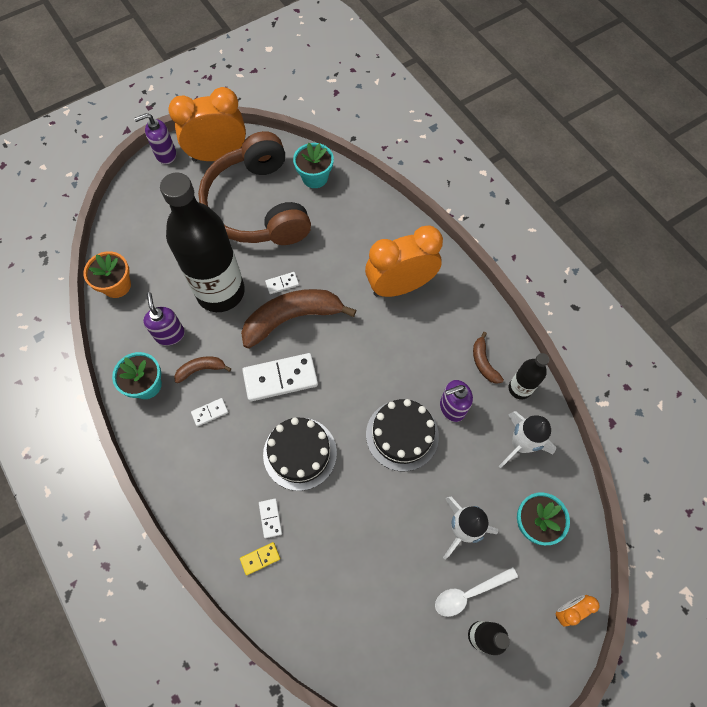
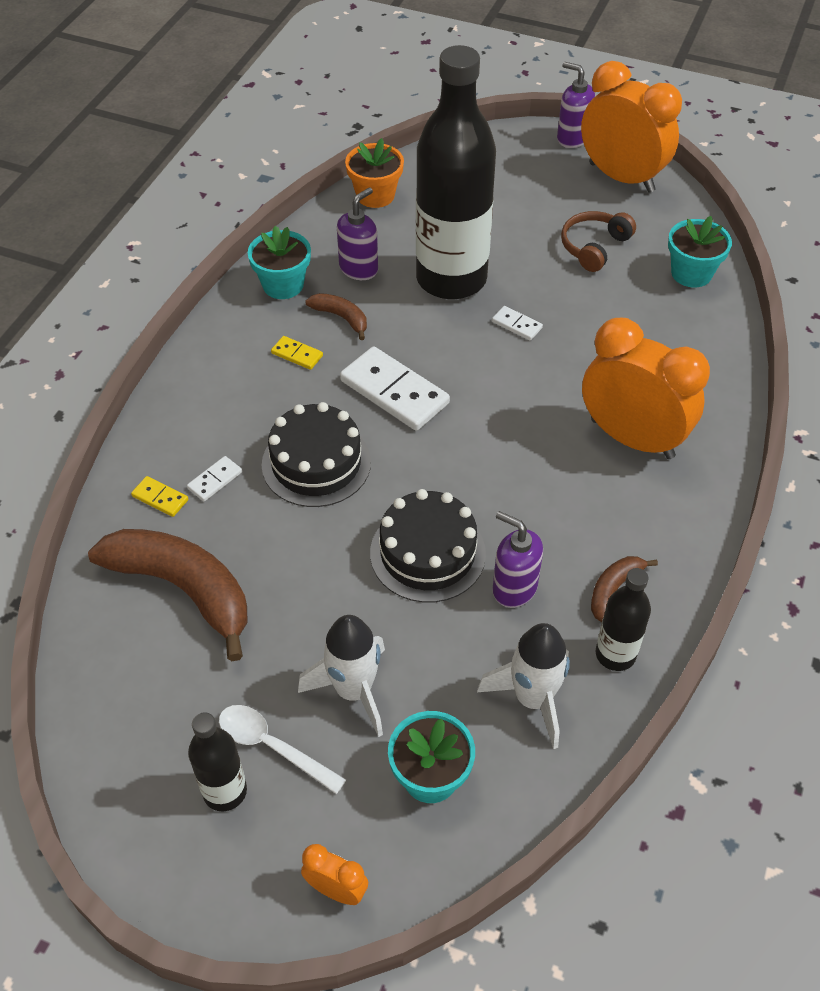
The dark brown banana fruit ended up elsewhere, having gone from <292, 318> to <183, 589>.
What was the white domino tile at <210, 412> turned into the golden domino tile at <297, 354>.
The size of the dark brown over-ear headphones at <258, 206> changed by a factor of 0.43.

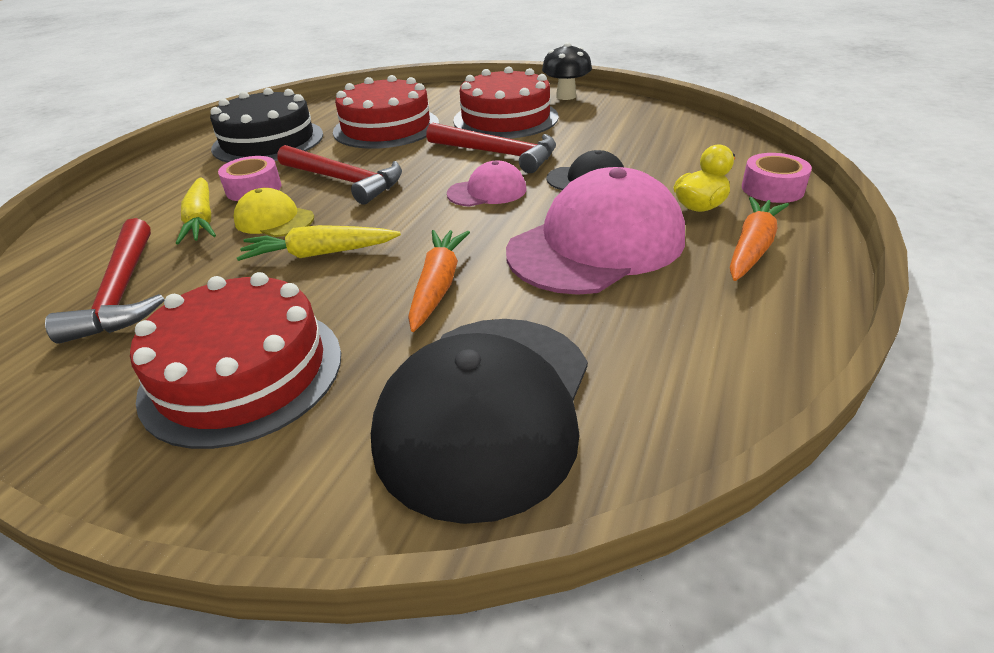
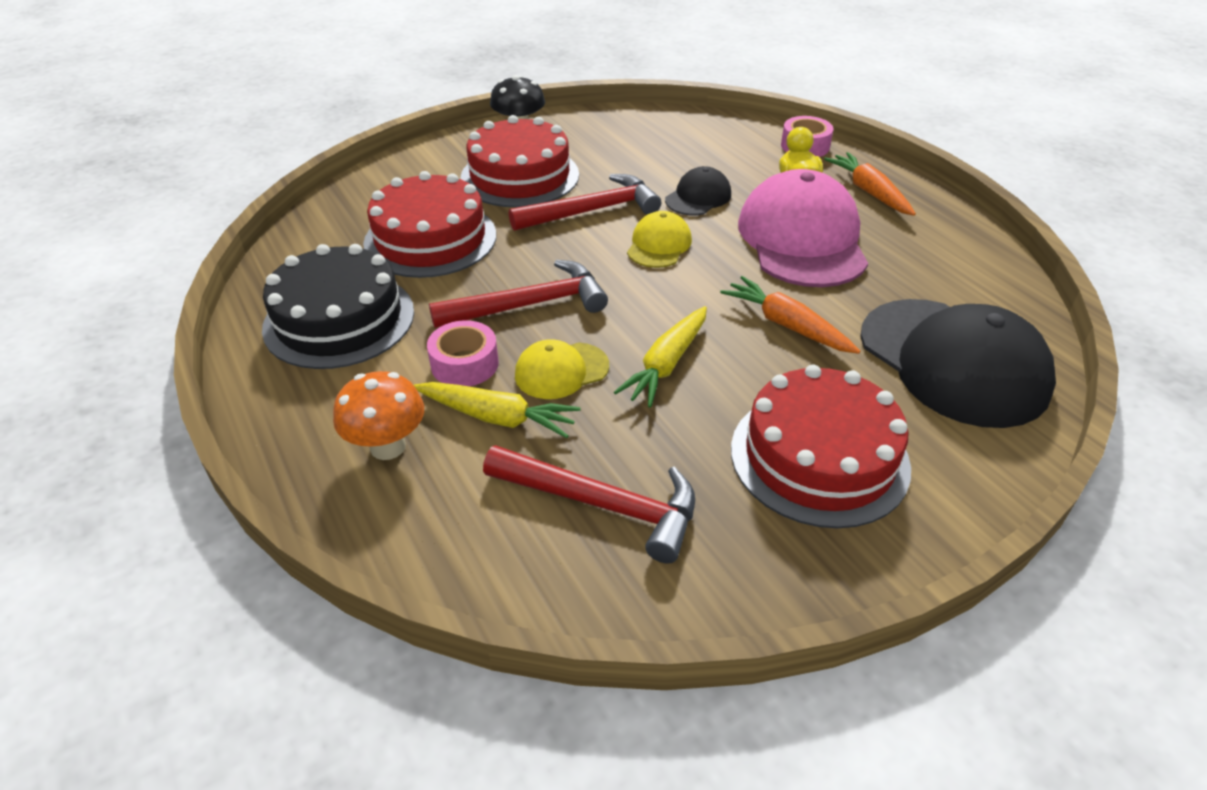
The second view gained the orange-coloured mushroom at <388, 447>.
What was the rosy baseball cap at <487, 191> turned into the golden baseball cap at <659, 245>.

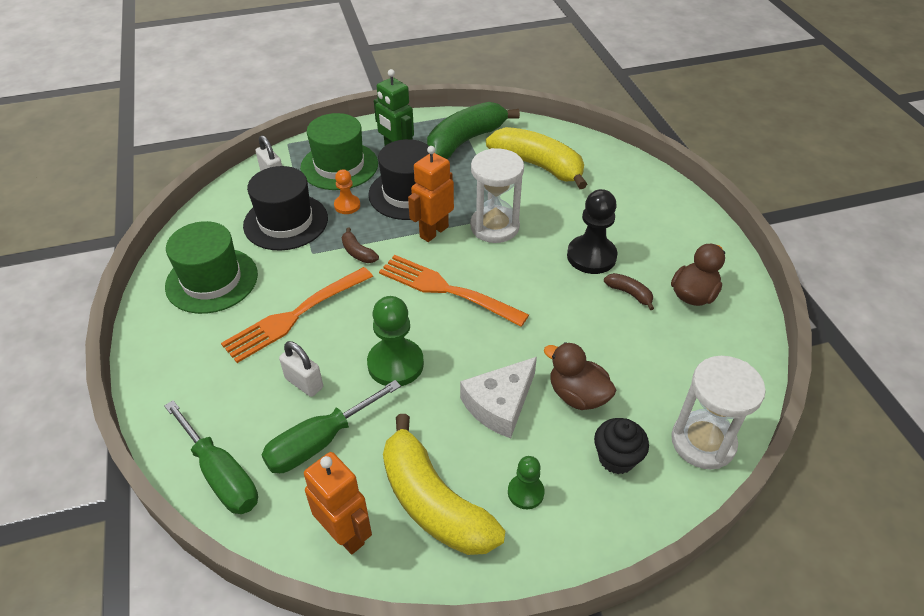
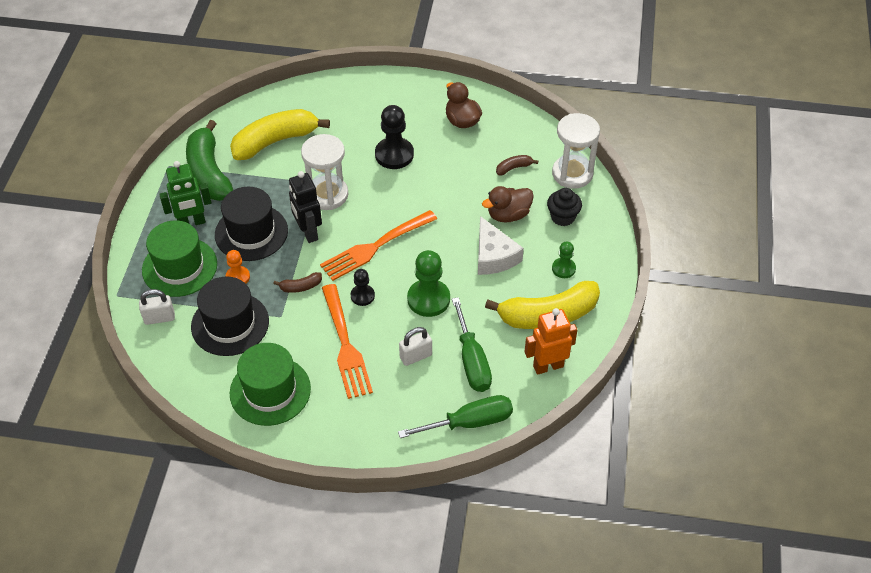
What was the orange-coloured robot figure at <433, 231> turned into the black robot figure at <308, 232>.
The second view gained the black game pawn at <362, 296>.
The dark brown banana fruit ended up elsewhere, having gone from <629, 293> to <514, 168>.

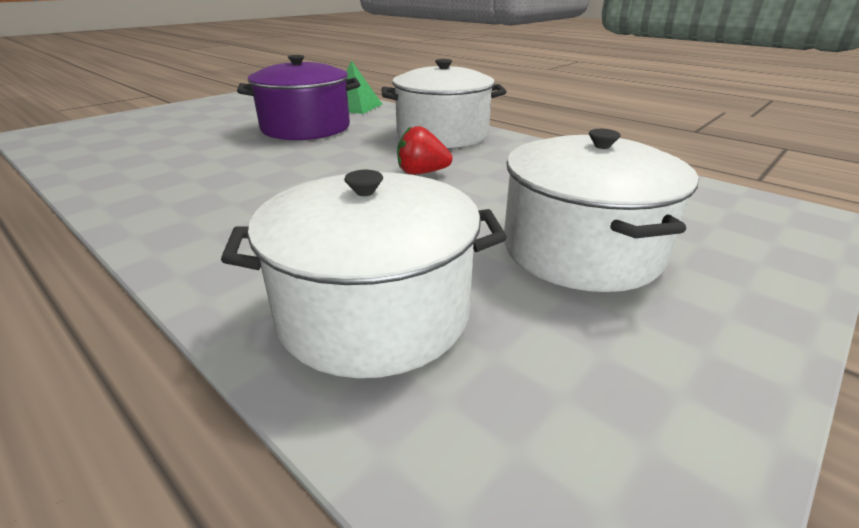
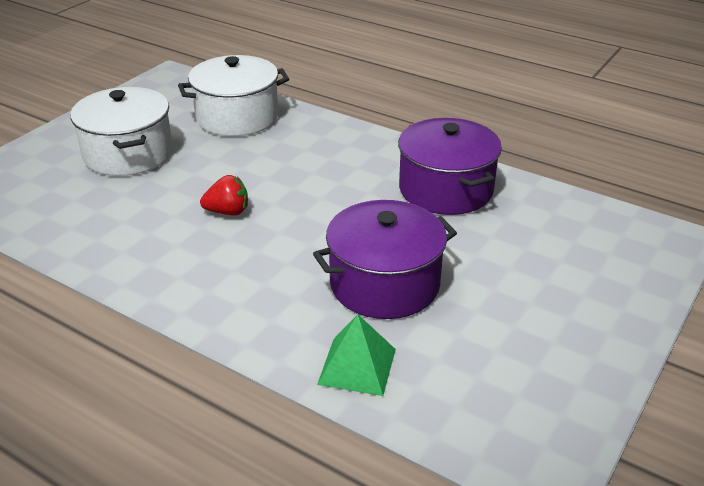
The second view gained the violet stockpot at <446, 189>.
The second view lost the white stockpot at <442, 135>.

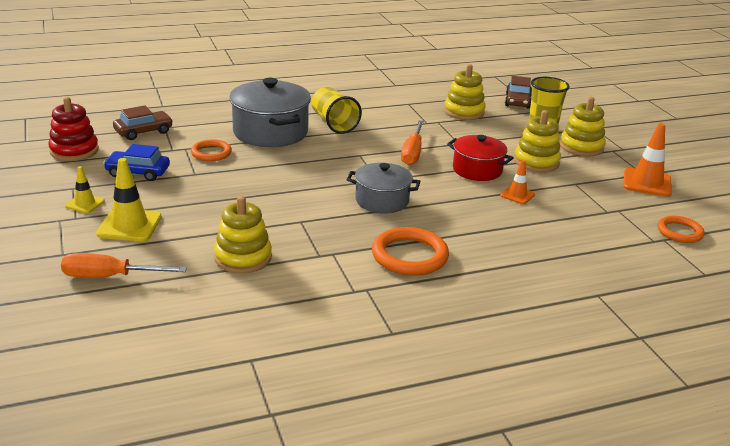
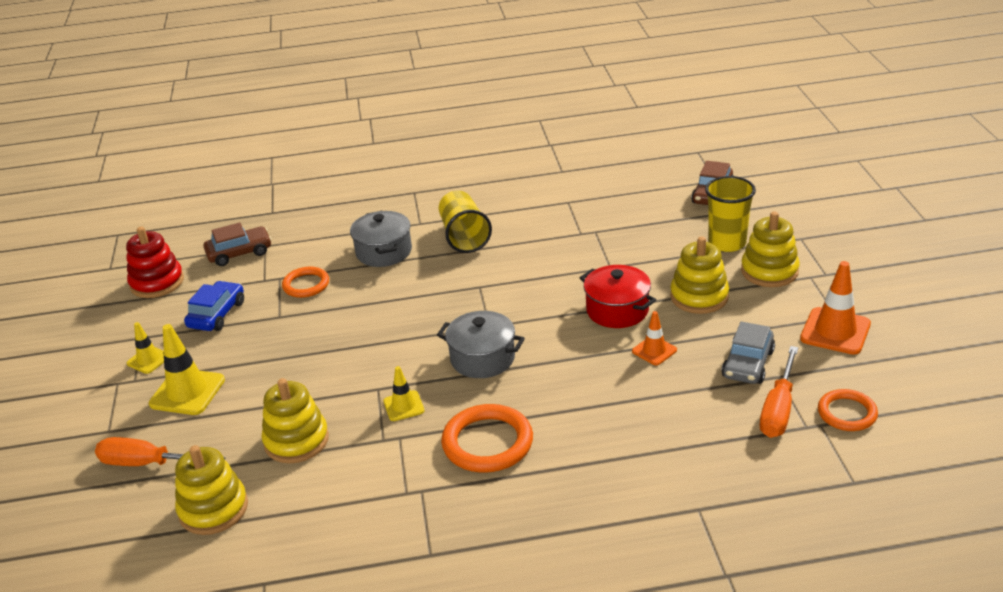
The golden stacking rings ended up elsewhere, having gone from <464, 112> to <213, 509>.
The royal blue automobile at <138, 172> ended up facing another way, 90 degrees clockwise from before.
The size of the ash-grey stockpot at <270, 132> changed by a factor of 0.63.
The second view gained the golden road cone at <403, 406>.
The second view gained the ash-grey automobile at <748, 364>.
The orange-coloured flat screwdriver ended up elsewhere, having gone from <412, 153> to <778, 409>.

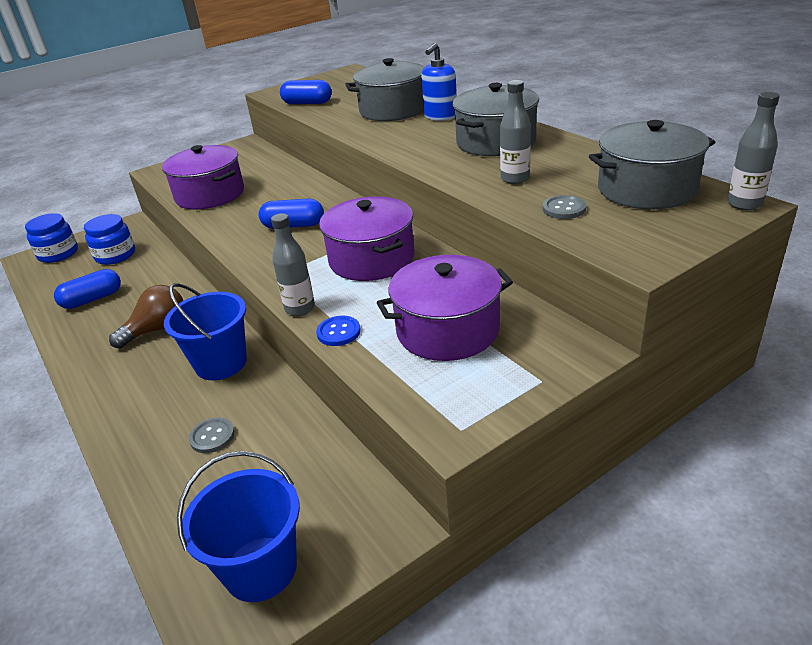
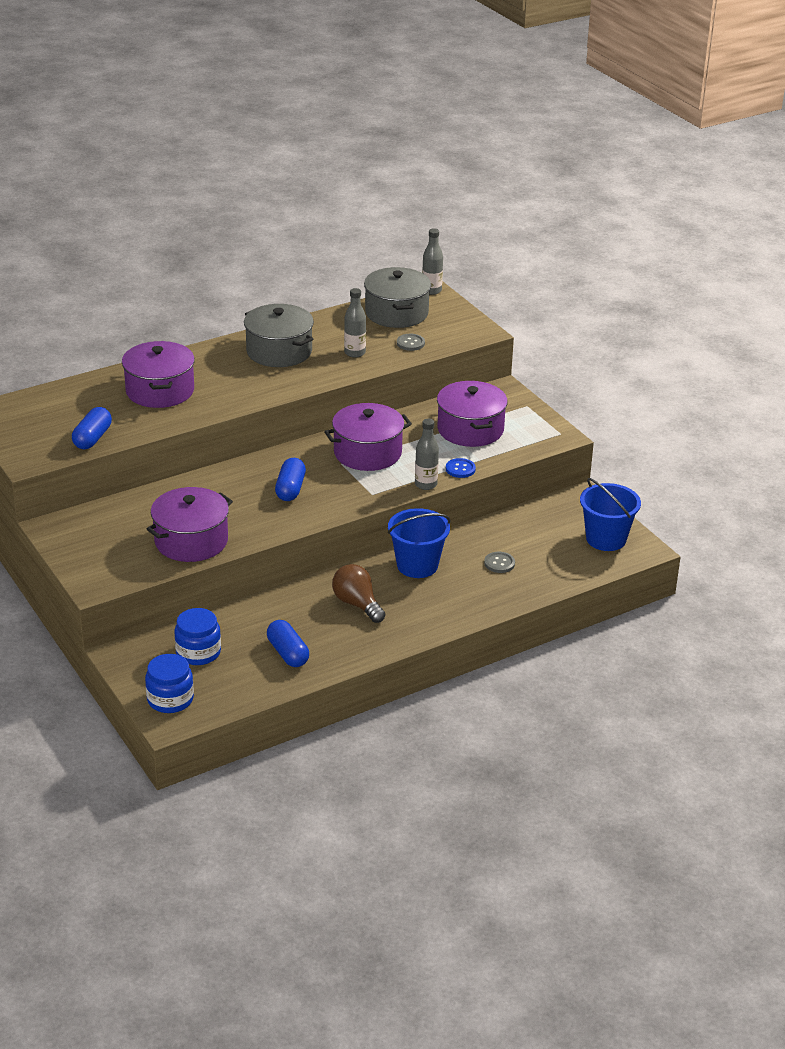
What was the ash-grey stockpot at <393, 110> turned into the violet stockpot at <160, 391>.
The second view lost the royal blue soap pump at <440, 116>.

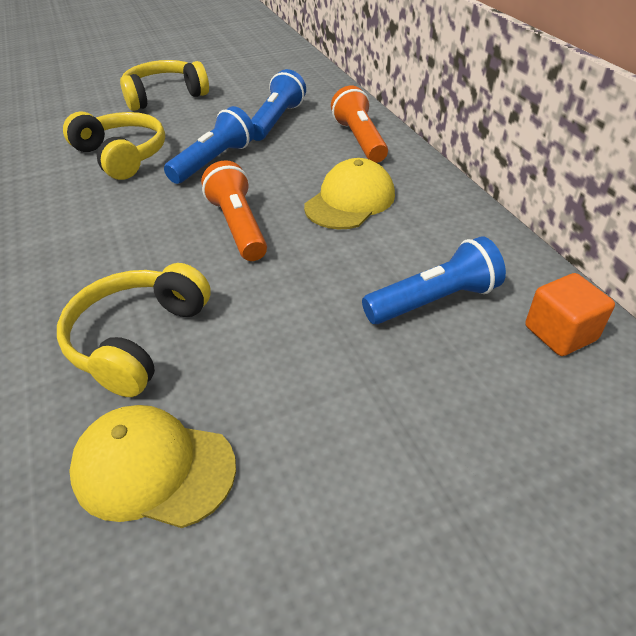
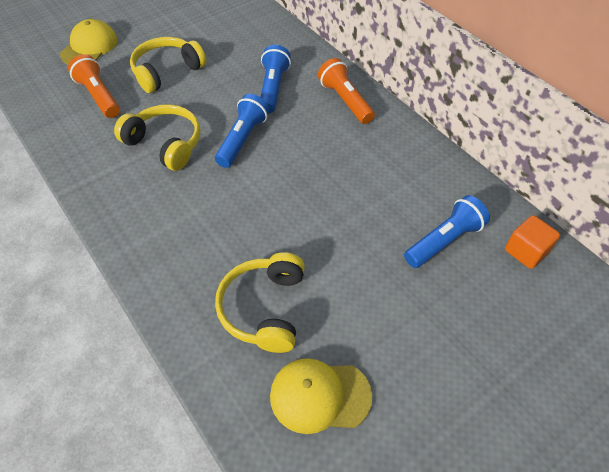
The golden baseball cap ended up elsewhere, having gone from <350, 201> to <89, 47>.
The orange-coloured torch ended up elsewhere, having gone from <238, 226> to <99, 96>.

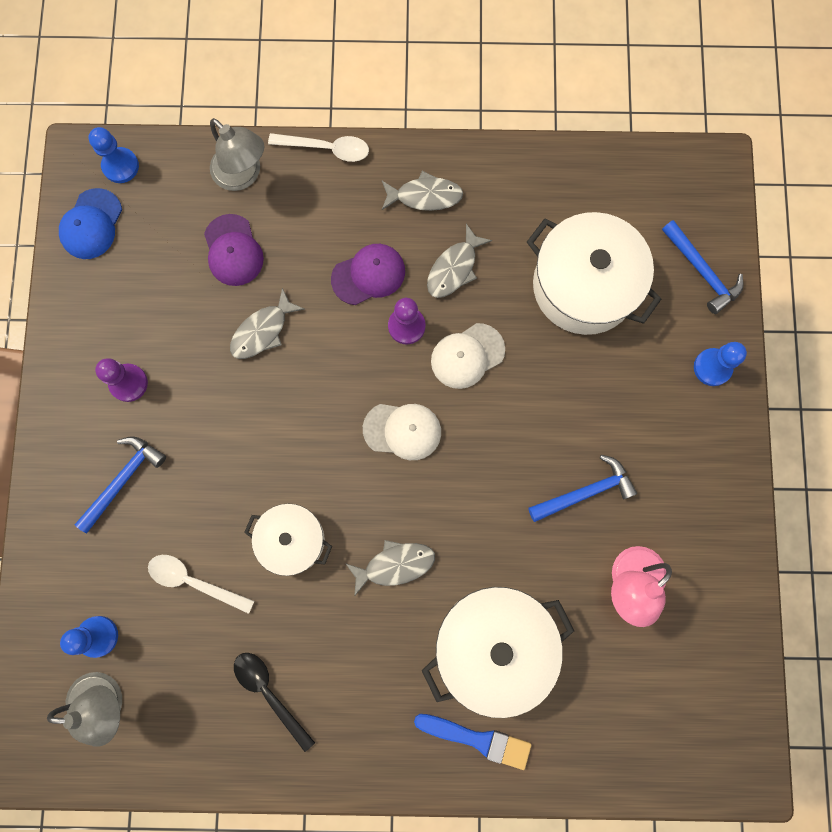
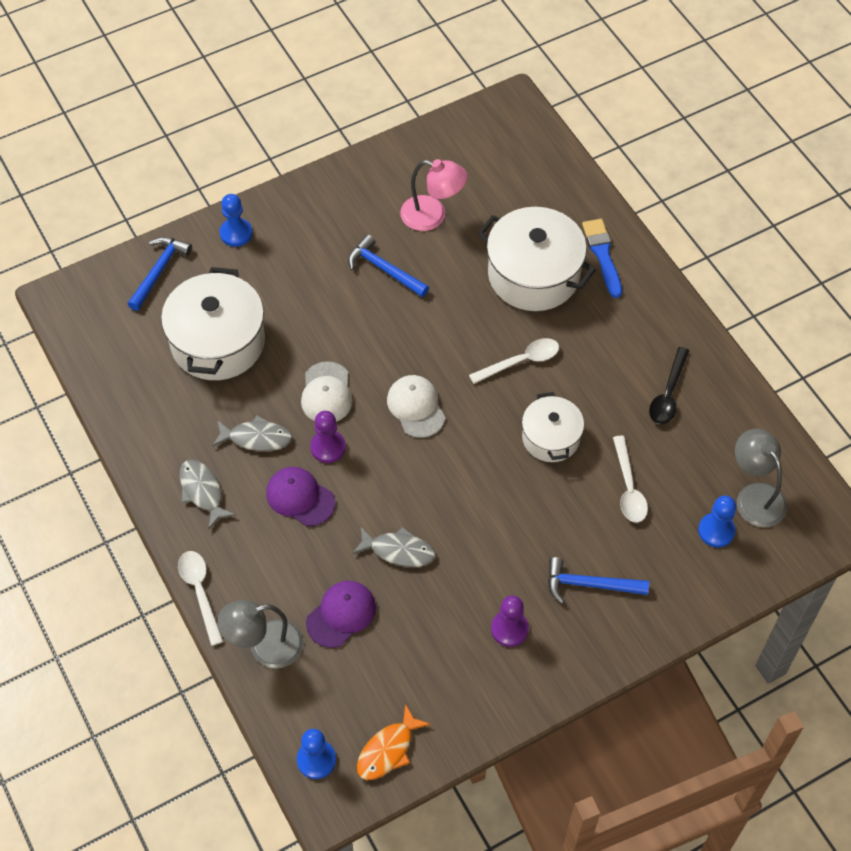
The ash-grey lamp at <243, 175> ended up facing another way, 120 degrees counterclockwise from before.
The white baseball cap at <467, 356> ended up facing another way, 60 degrees clockwise from before.
Where the royal blue baseball cap stood at <91, 224>, the orange-coloured fish figure came to stand at <388, 750>.
Where the ash-grey fish figure stood at <395, 565>, the white spoon came to stand at <521, 361>.

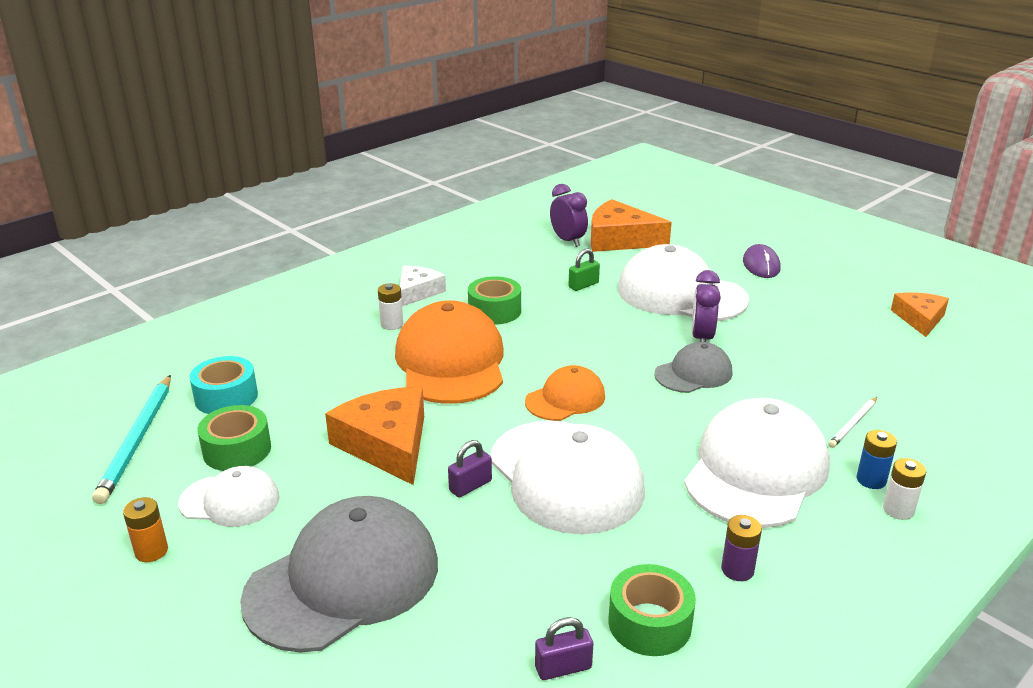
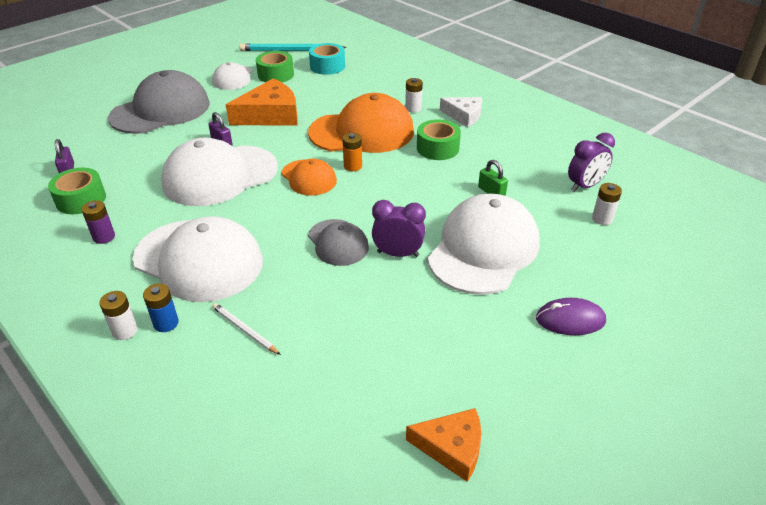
The ash-grey baseball cap at <343, 580> ended up facing another way, 90 degrees counterclockwise from before.
The orange-coloured battery ended up elsewhere, having gone from <151, 551> to <353, 166>.
Where the orange-coloured piece of cheese stood at <620, 239>, the white battery came to stand at <602, 219>.

